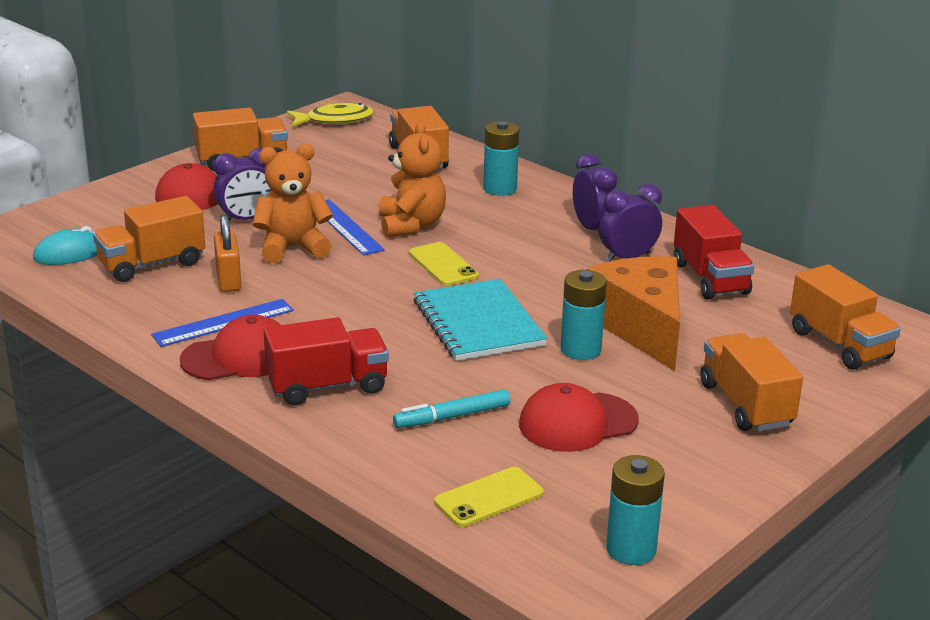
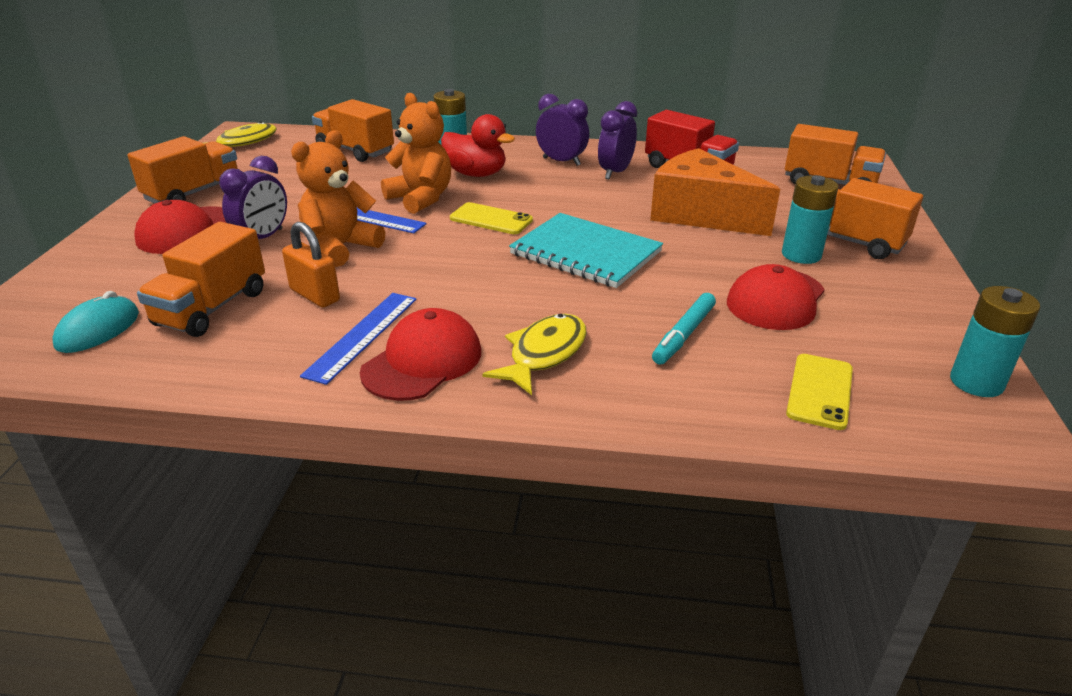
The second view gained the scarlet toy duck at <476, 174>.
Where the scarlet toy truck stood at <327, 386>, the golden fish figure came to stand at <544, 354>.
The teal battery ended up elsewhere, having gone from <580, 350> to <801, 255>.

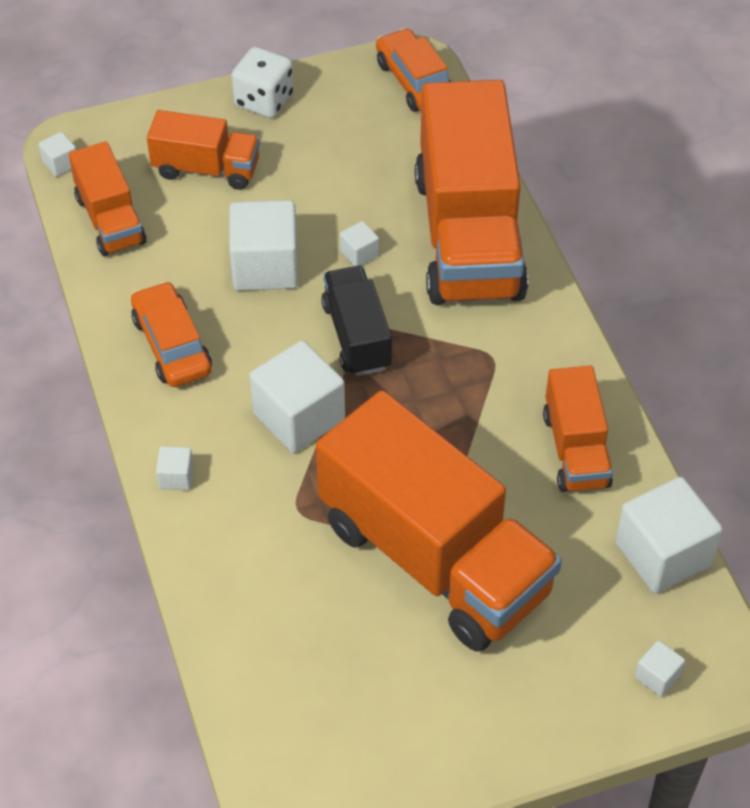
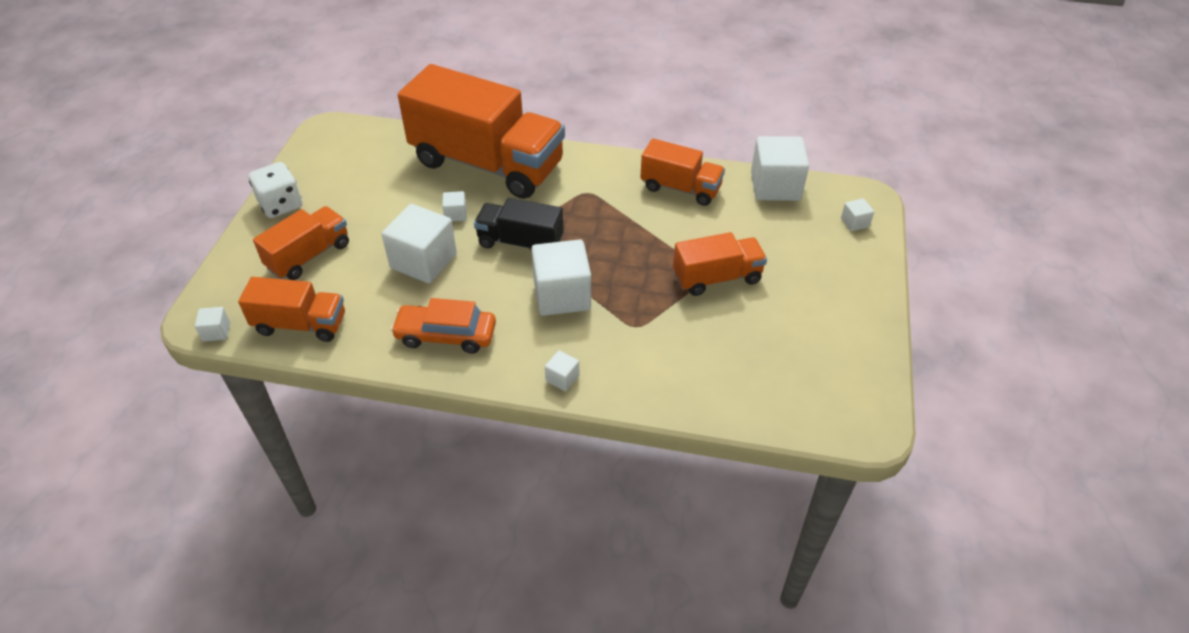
The size of the orange-coloured toy truck at <434, 558> changed by a factor of 0.50.
The second view lost the orange-coloured automobile at <415, 82>.

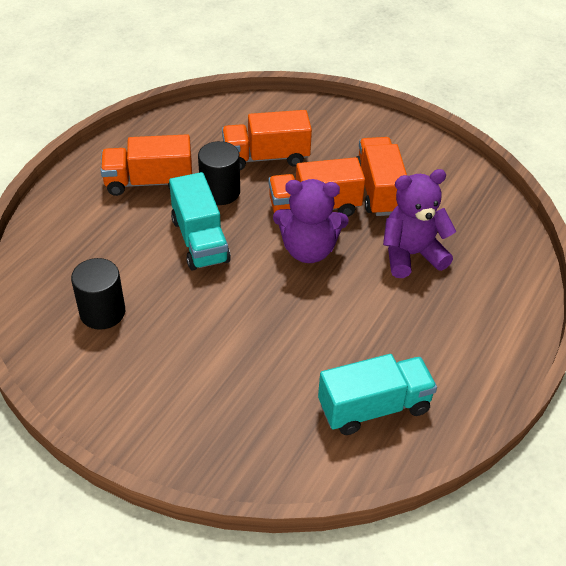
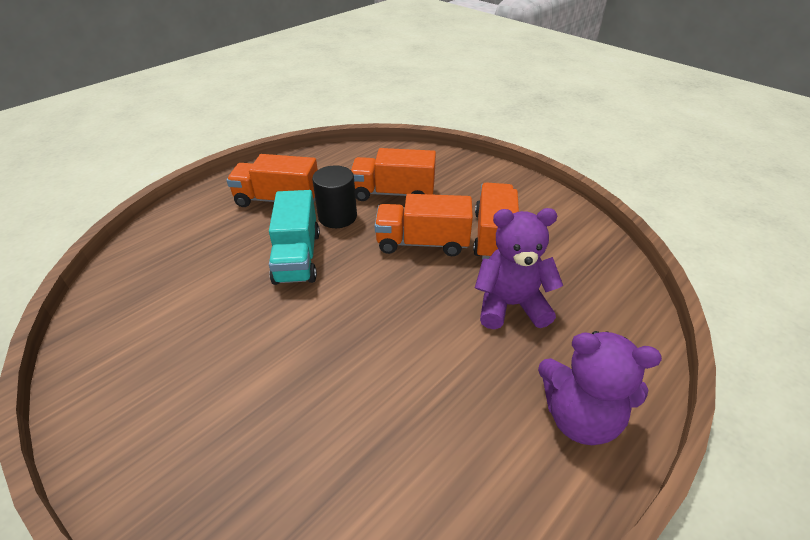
The violet teddy ended up elsewhere, having gone from <308, 250> to <579, 417>.
The second view lost the black solid cylinder at <102, 312>.
The second view lost the teal toy truck at <374, 407>.

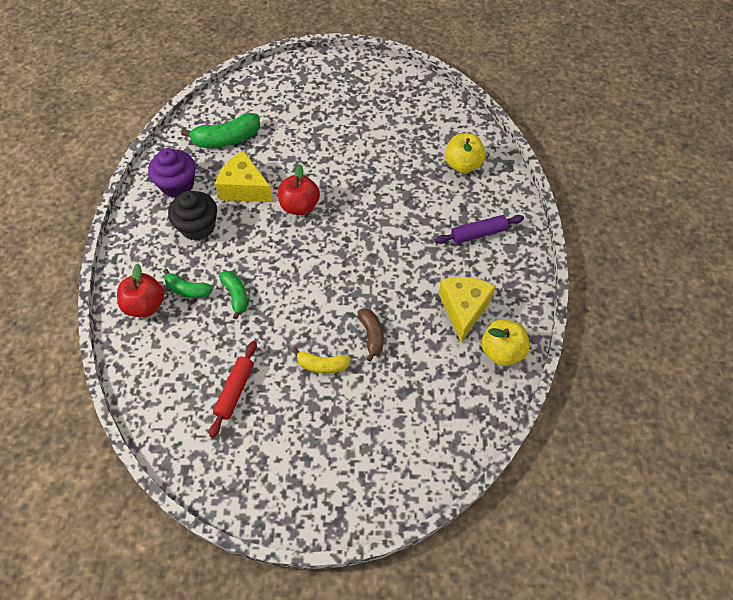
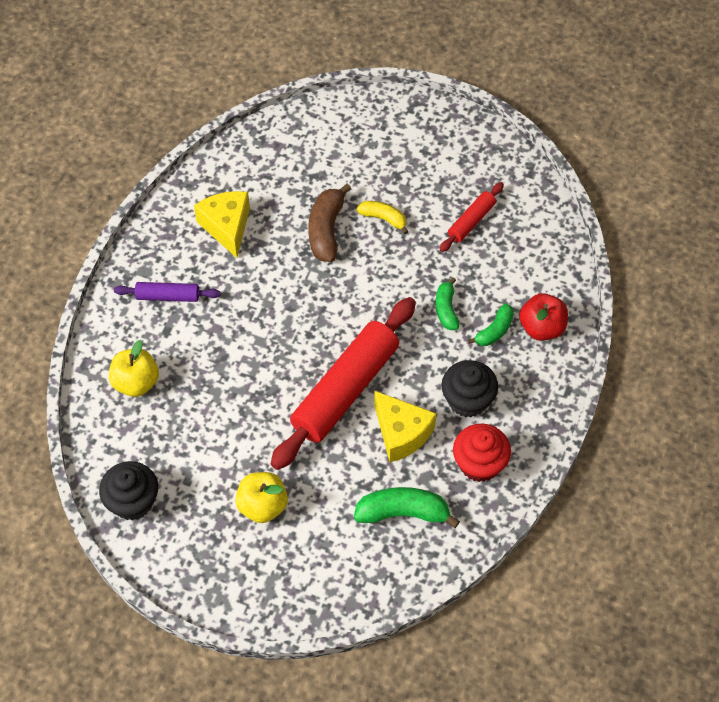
The second view gained the black muffin at <133, 501>.
The golden piece of cheese at <463, 309> ended up facing another way, 135 degrees clockwise from before.
The golden toy apple ended up elsewhere, having gone from <502, 351> to <262, 506>.
Where the scarlet toy apple stood at <299, 206>, the scarlet rolling pin came to stand at <345, 390>.
The size of the dark brown banana fruit at <372, 335> changed by a factor of 1.60.
What was the violet muffin at <177, 185> turned into the scarlet muffin at <479, 463>.
The emerald banana fruit at <188, 290> ended up facing another way, 90 degrees clockwise from before.

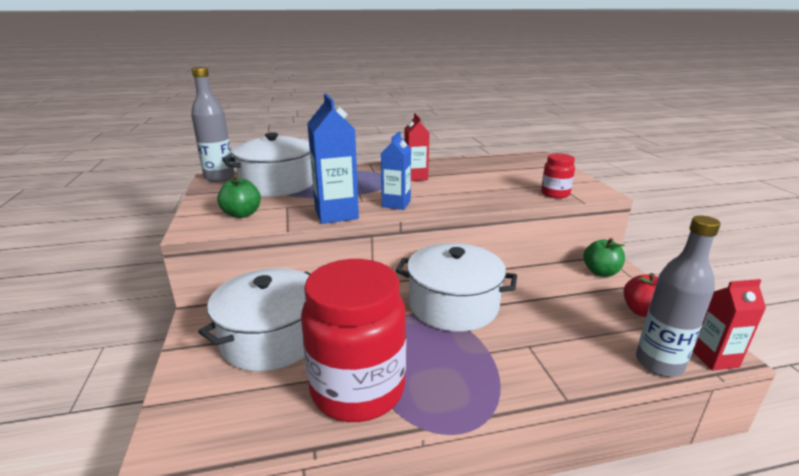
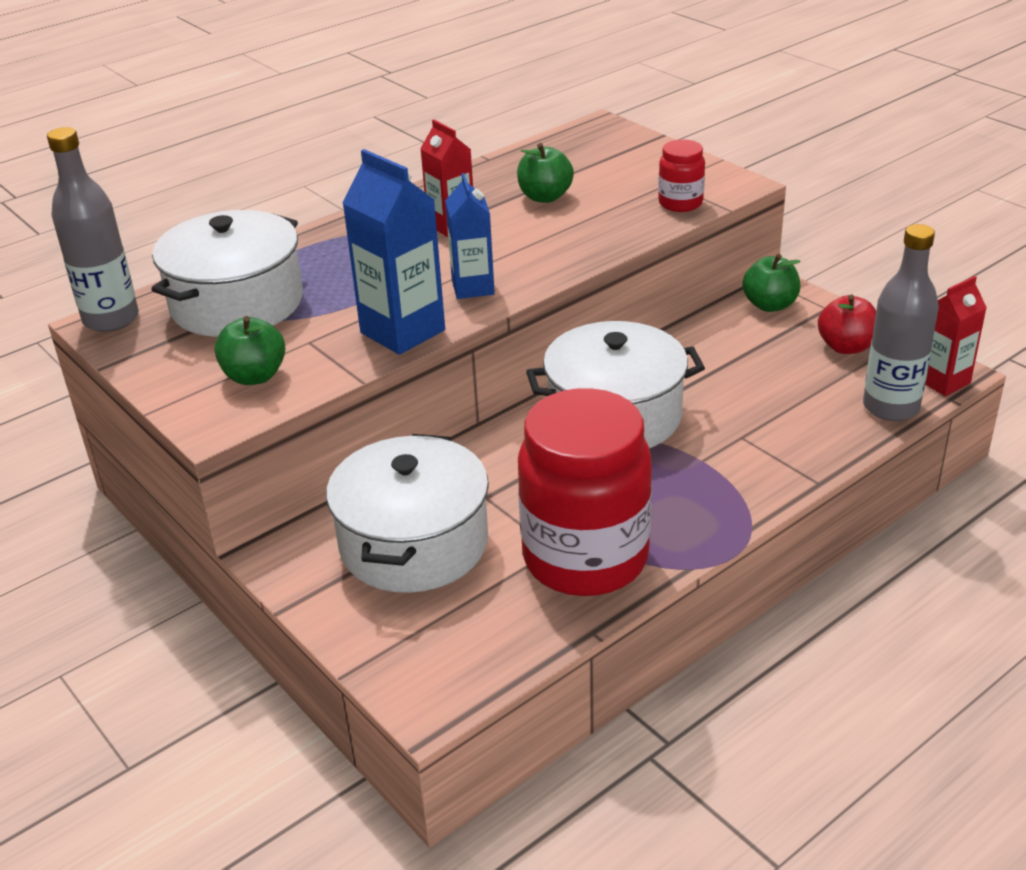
The second view gained the emerald toy apple at <545, 197>.

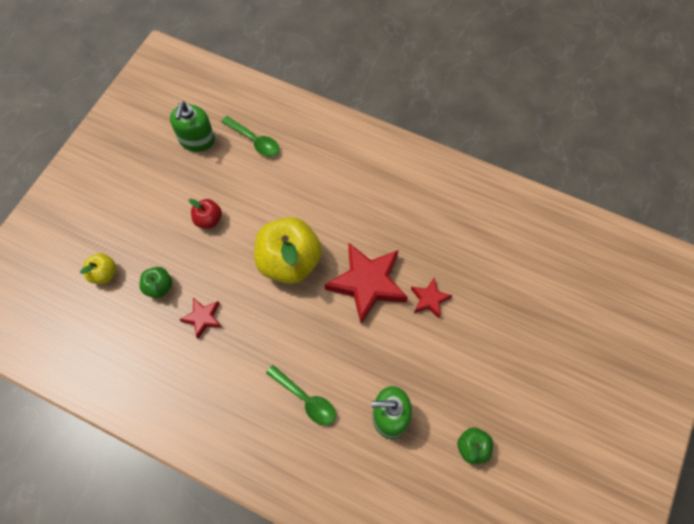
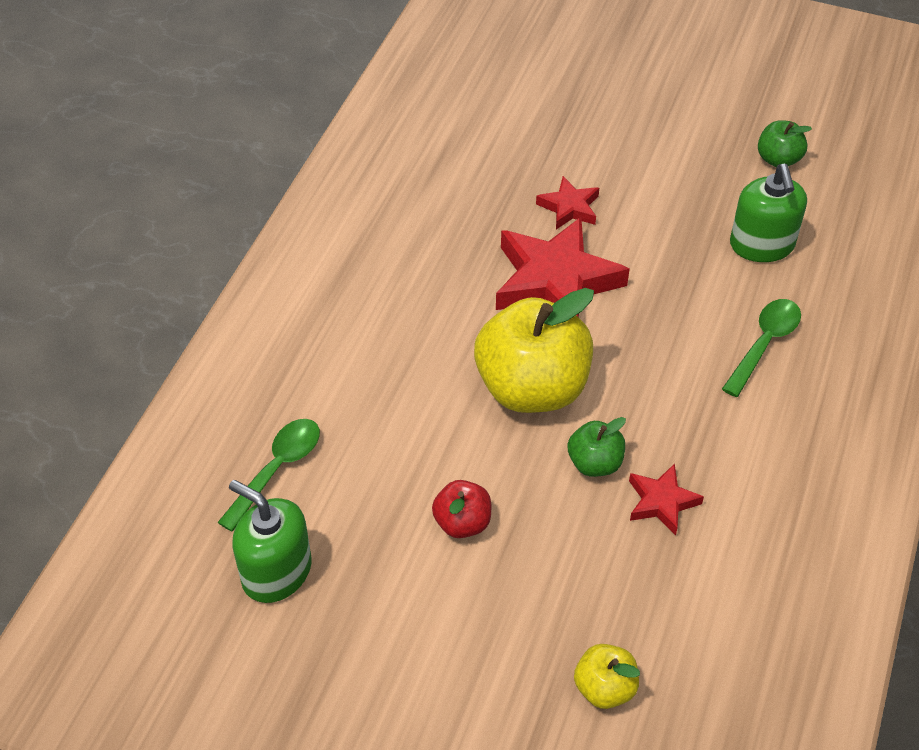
The emerald soap pump at <197, 140> ended up facing another way, 150 degrees counterclockwise from before.
The emerald toy apple ended up elsewhere, having gone from <159, 287> to <594, 463>.

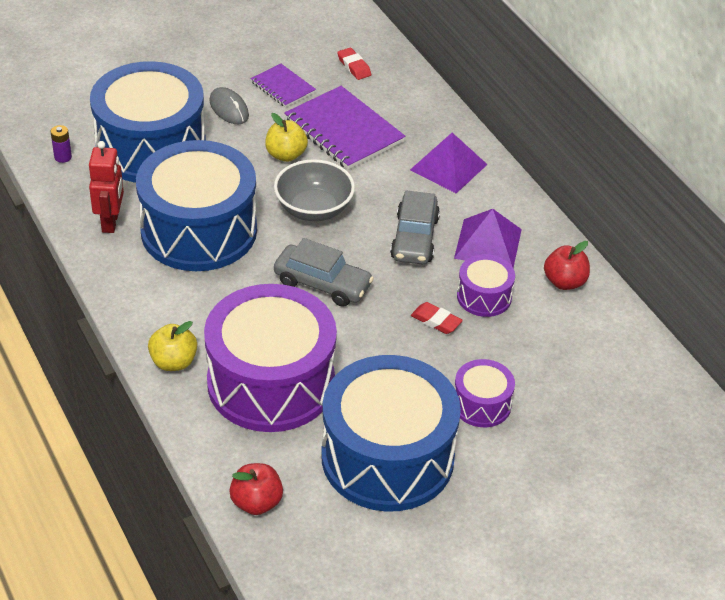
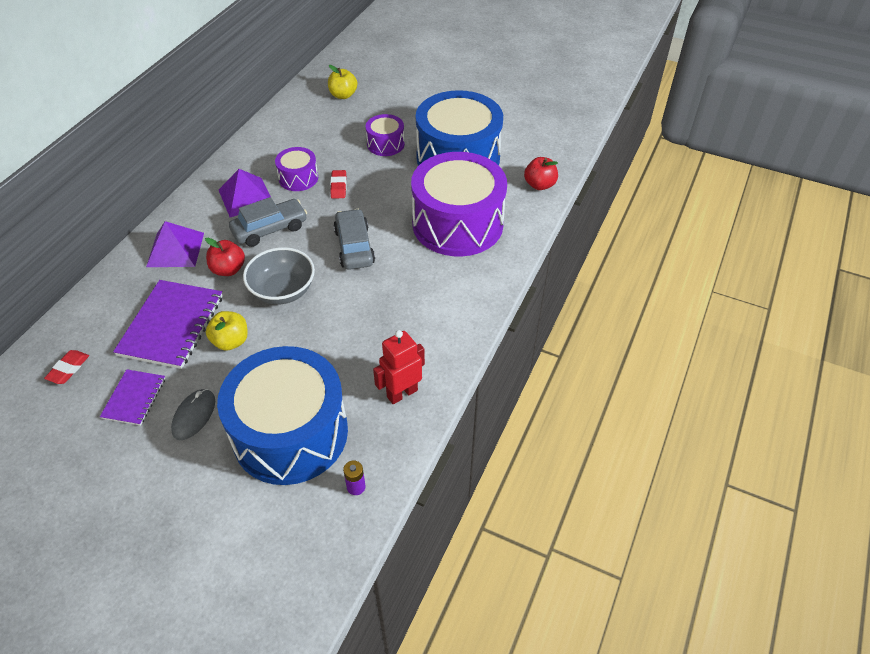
The scarlet toy apple ended up elsewhere, having gone from <564, 282> to <228, 269>.
The golden toy apple ended up elsewhere, having gone from <173, 362> to <343, 95>.
The second view lost the royal blue toy drum at <199, 230>.

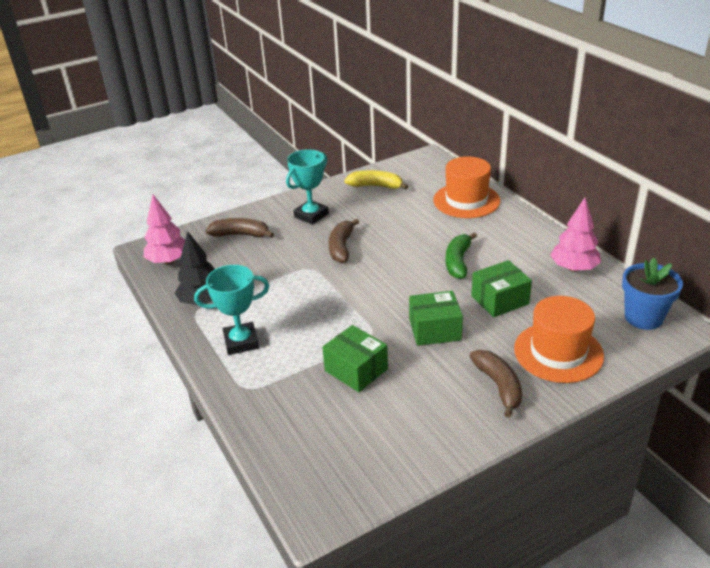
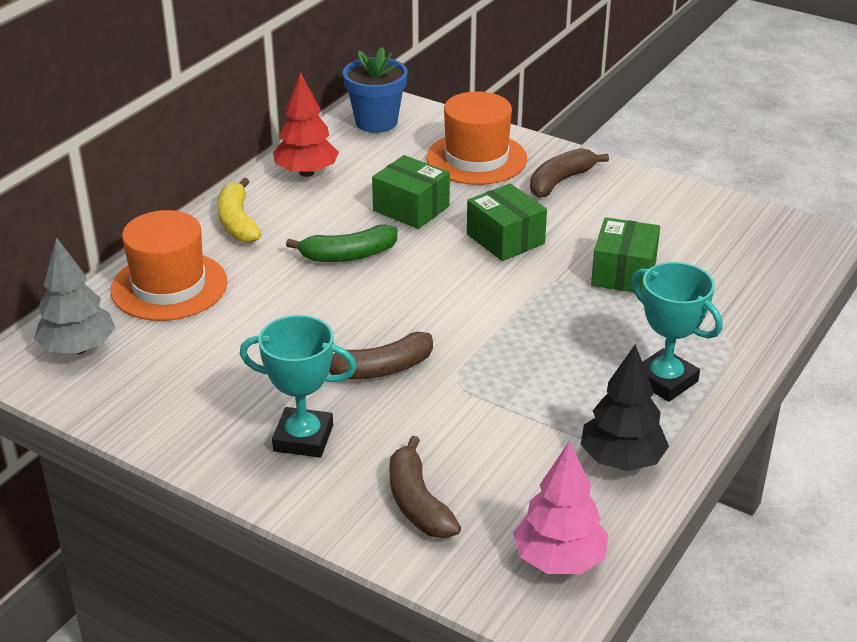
The second view gained the ash-grey fir tree at <78, 348>.
The golden banana fruit ended up elsewhere, having gone from <376, 186> to <237, 222>.
What was the rosy fir tree at <574, 268> turned into the scarlet fir tree at <306, 172>.

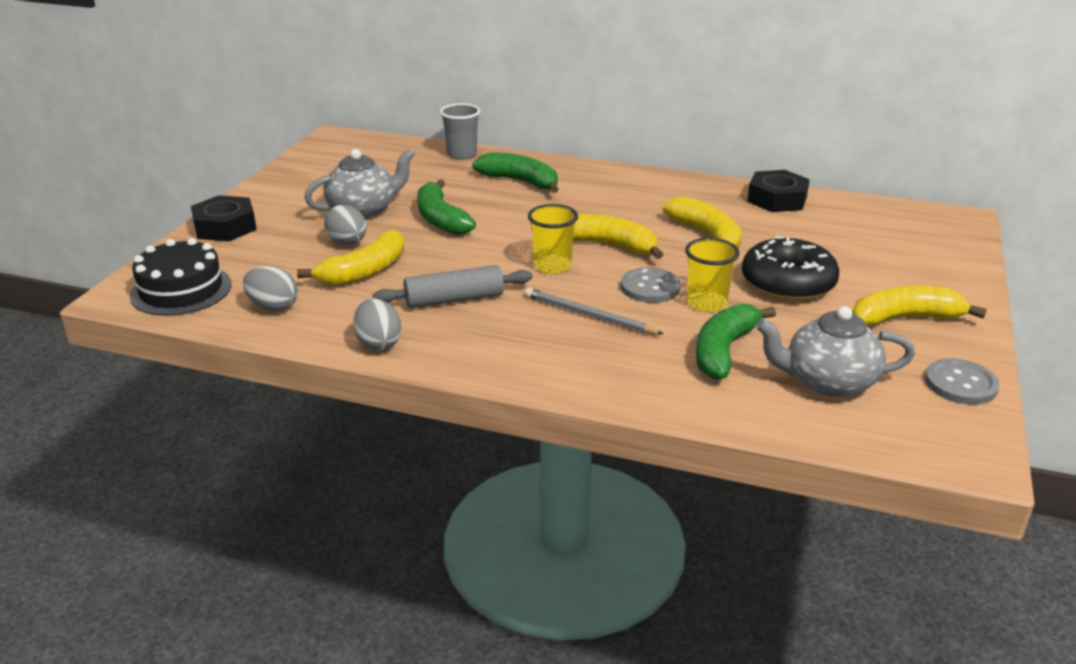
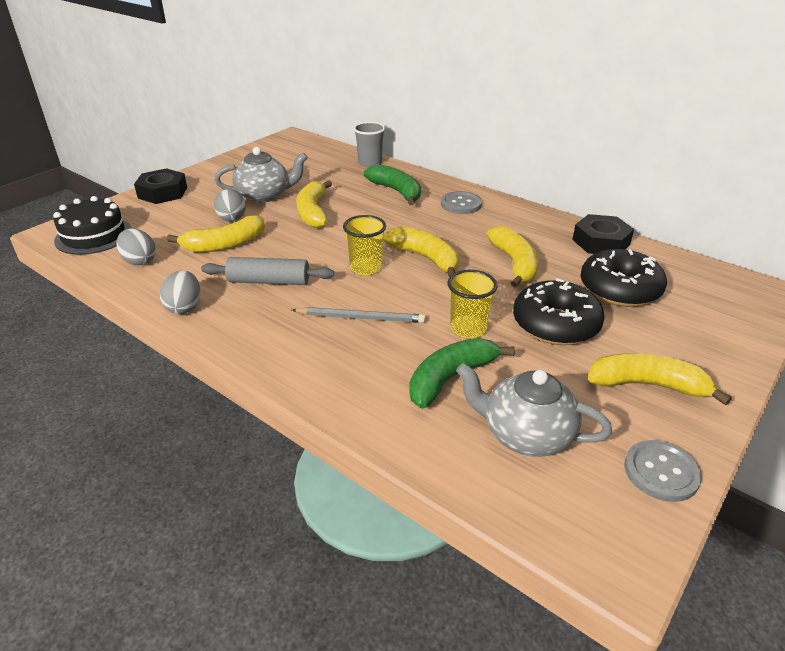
The ash-grey wooden pencil at <589, 315> ended up facing another way, 135 degrees clockwise from before.
What was the emerald banana fruit at <440, 219> turned into the golden banana fruit at <313, 212>.
The ash-grey button ended up elsewhere, having gone from <650, 287> to <461, 204>.
The second view gained the black doughnut at <619, 289>.

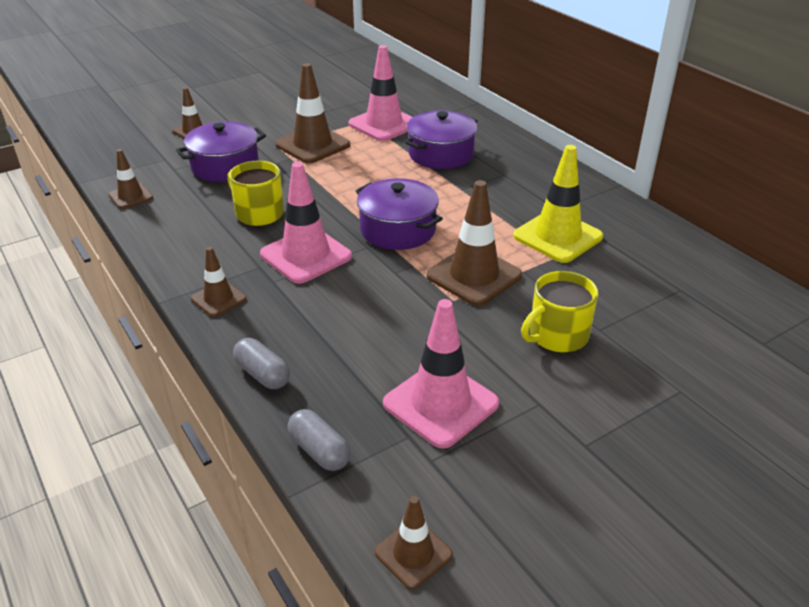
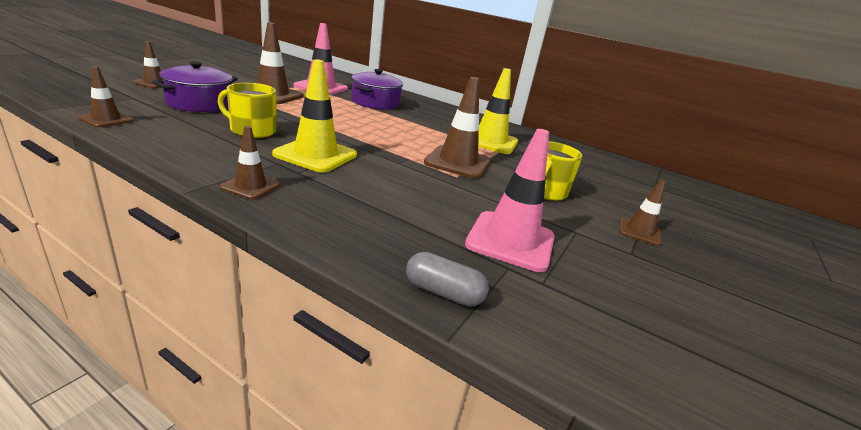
What was the rosy road cone at <306, 255> turned into the golden road cone at <316, 155>.
The dark brown road cone ended up elsewhere, having gone from <413, 553> to <639, 231>.
The second view lost the ash-grey capsule at <263, 374>.
The second view lost the violet stockpot at <398, 229>.

